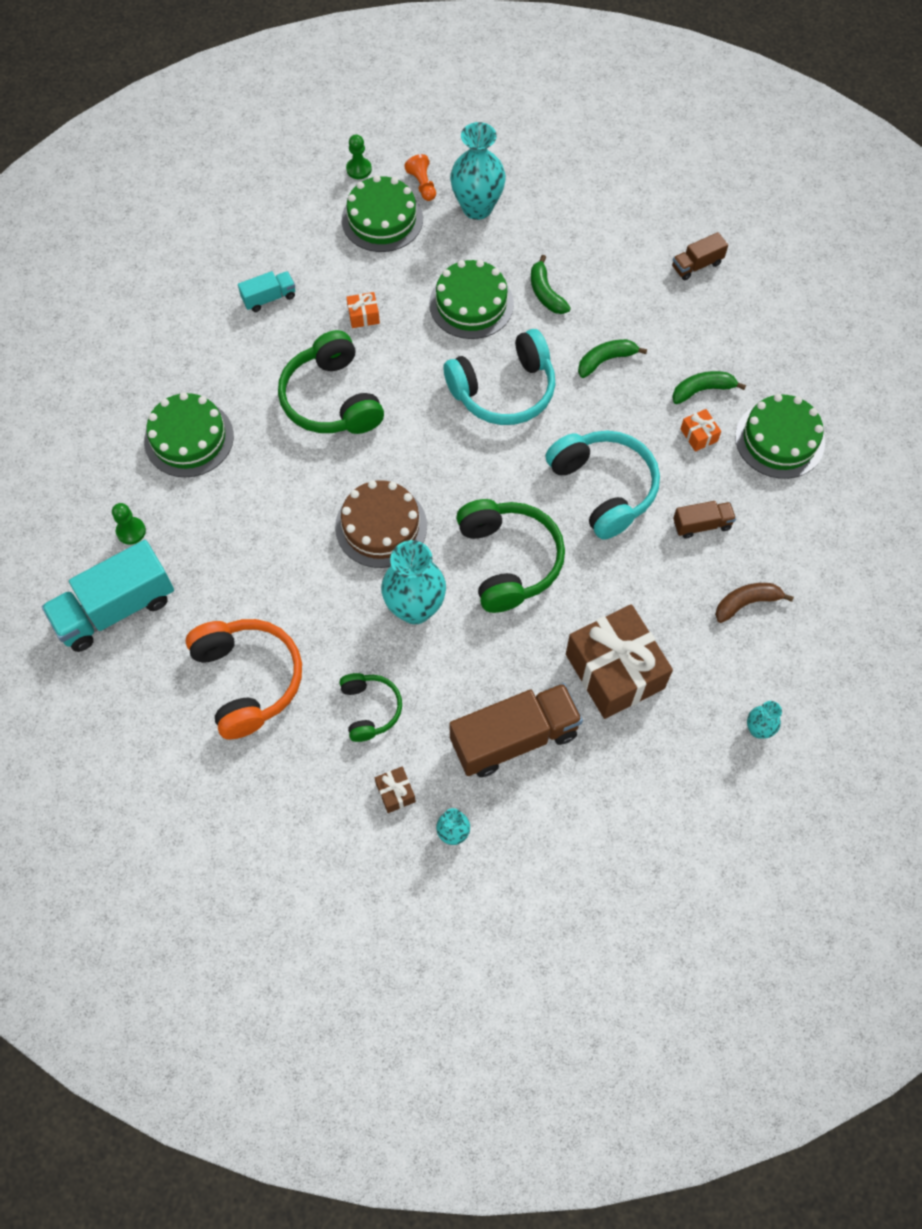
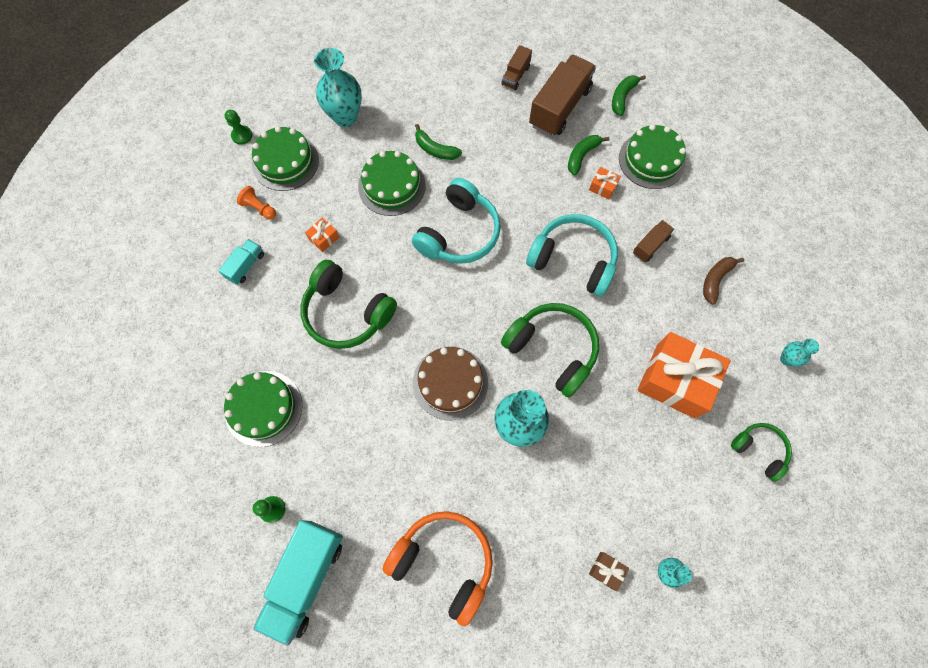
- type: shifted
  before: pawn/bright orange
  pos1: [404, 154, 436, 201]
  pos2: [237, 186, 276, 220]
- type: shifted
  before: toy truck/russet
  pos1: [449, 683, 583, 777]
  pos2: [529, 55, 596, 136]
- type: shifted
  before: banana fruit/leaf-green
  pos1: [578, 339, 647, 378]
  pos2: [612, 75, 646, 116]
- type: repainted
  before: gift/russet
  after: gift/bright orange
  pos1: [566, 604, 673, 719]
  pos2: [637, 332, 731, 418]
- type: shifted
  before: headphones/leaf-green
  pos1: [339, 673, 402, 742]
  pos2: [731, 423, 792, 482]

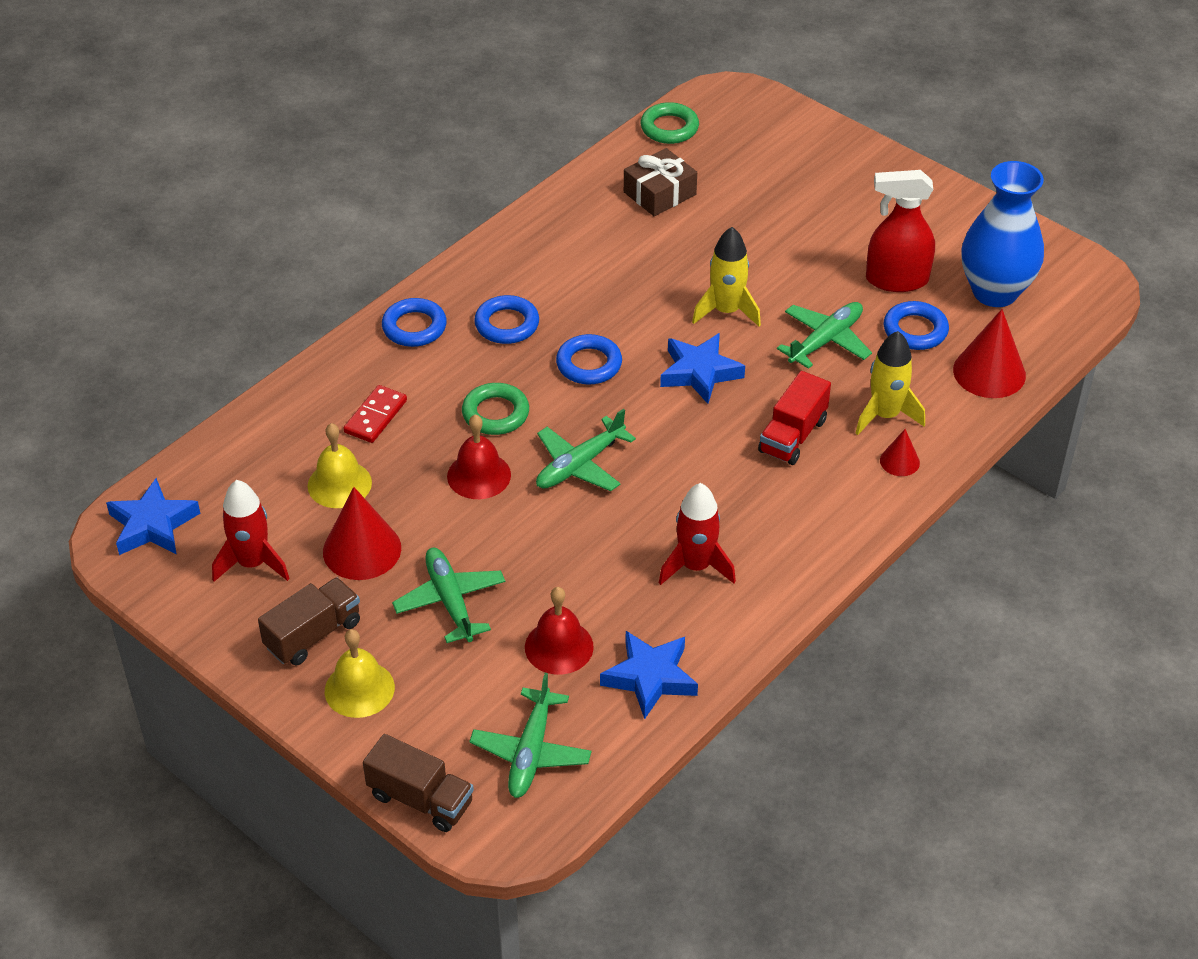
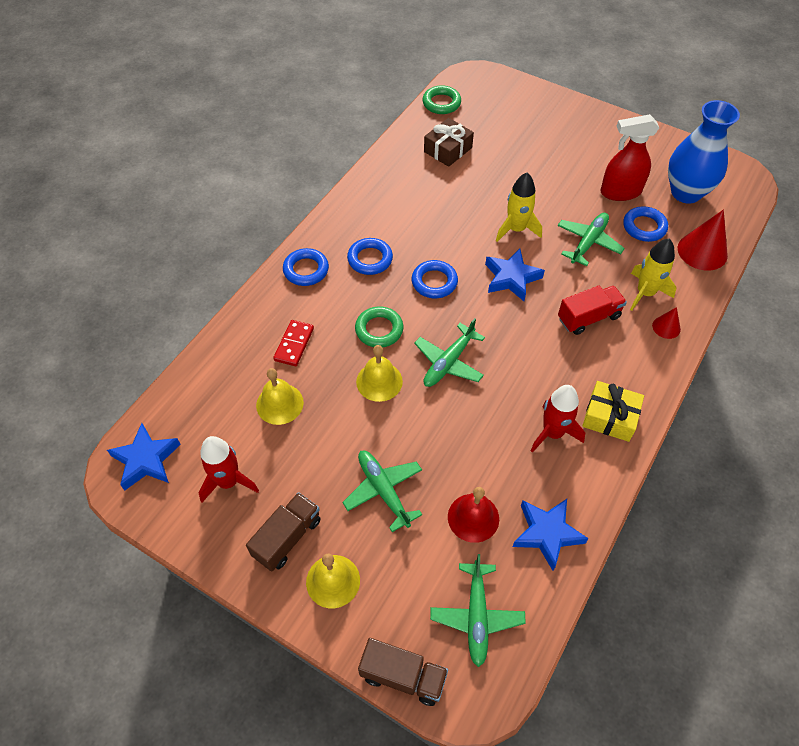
- type: repainted
  before: school bell/red
  after: school bell/yellow
  pos1: [447, 414, 511, 499]
  pos2: [356, 345, 403, 402]
- type: rotated
  before: toy truck/red
  pos1: [758, 371, 831, 465]
  pos2: [558, 286, 627, 335]
  turn: -135
- type: new
  after: gift/yellow
  pos2: [582, 381, 644, 442]
- type: gone
  before: solid cone/red
  pos1: [323, 487, 401, 580]

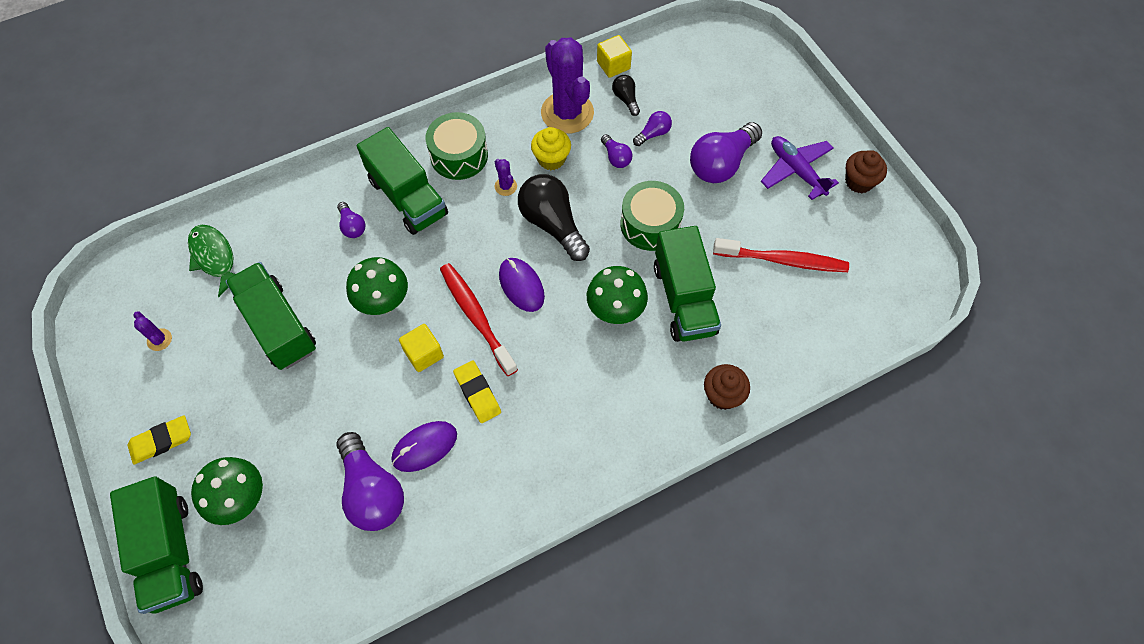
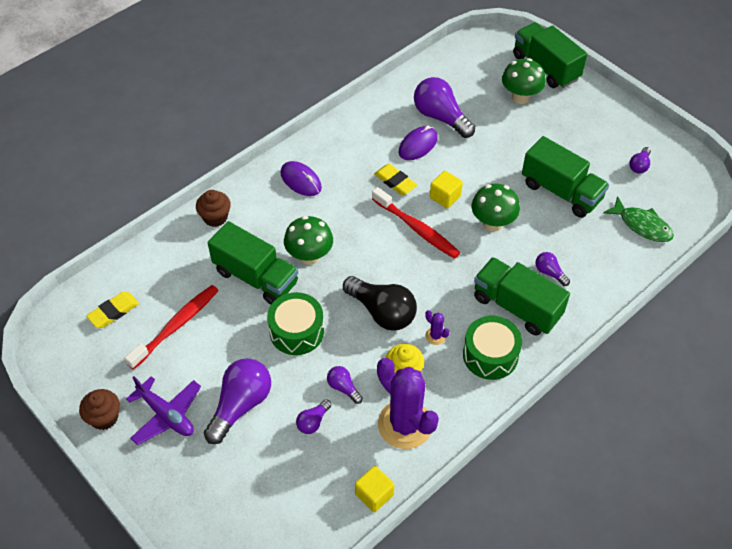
- type: shifted
  before: pencil eraser/yellow
  pos1: [128, 415, 191, 464]
  pos2: [86, 292, 139, 328]
- type: rotated
  before: dental brush/red
  pos1: [713, 238, 849, 272]
  pos2: [124, 285, 219, 370]
  turn: 135
- type: rotated
  before: toy truck/leaf-green
  pos1: [654, 226, 721, 342]
  pos2: [208, 221, 298, 305]
  turn: 150
- type: shifted
  before: computer mouse/purple
  pos1: [499, 258, 545, 312]
  pos2: [281, 161, 322, 196]
- type: swapped
  before: cactus/purple
  after: bulb/purple
  pos1: [133, 312, 172, 351]
  pos2: [629, 147, 651, 173]
- type: gone
  before: bulb/ebony
  pos1: [612, 75, 640, 116]

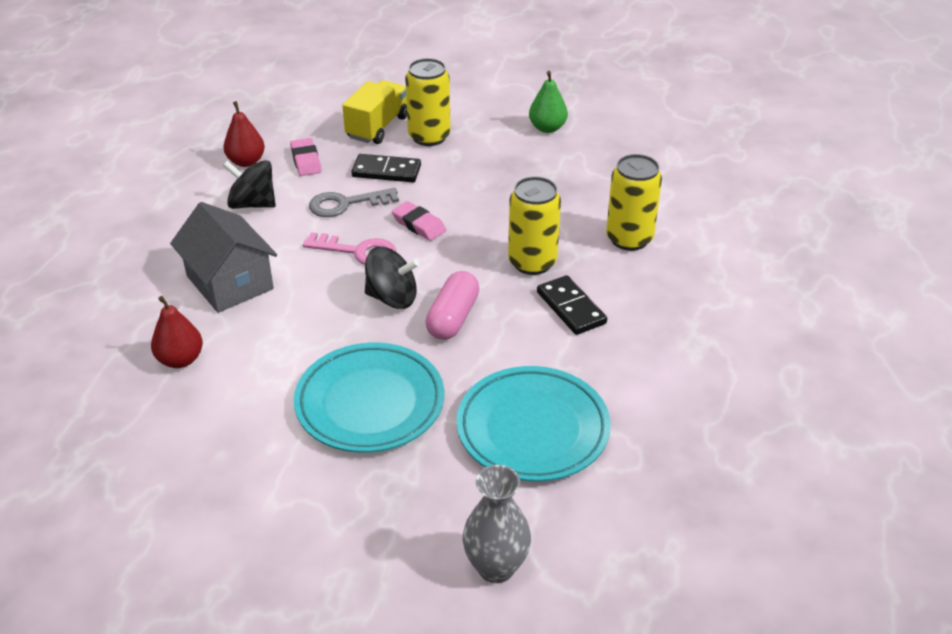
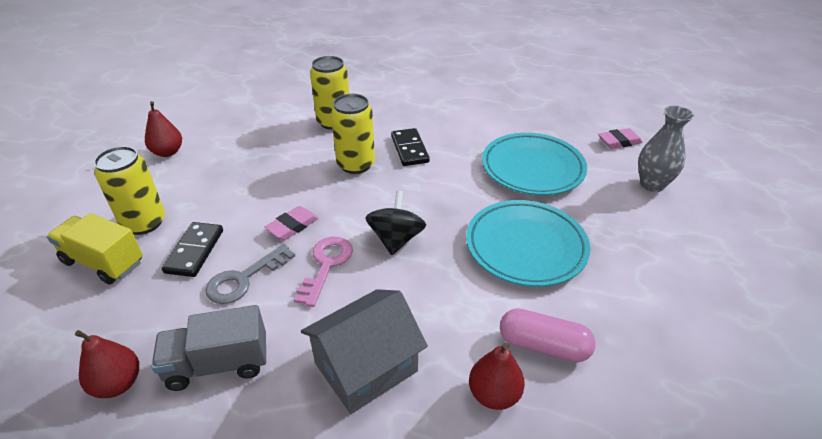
- type: repainted
  before: pear fruit/leaf-green
  after: pear fruit/red
  pos1: [529, 71, 568, 133]
  pos2: [145, 101, 182, 157]
- type: swapped
  before: toy top/ebony
  after: toy truck/gray
  pos1: [223, 160, 276, 209]
  pos2: [152, 305, 266, 391]
- type: rotated
  before: door key/gray
  pos1: [309, 188, 399, 217]
  pos2: [205, 244, 295, 304]
  turn: 60
- type: rotated
  before: domino/ebony
  pos1: [537, 275, 607, 335]
  pos2: [391, 128, 430, 166]
  turn: -75
- type: shifted
  before: pill/rosy
  pos1: [425, 271, 480, 340]
  pos2: [500, 308, 596, 362]
- type: shifted
  before: pencil eraser/rosy
  pos1: [290, 138, 322, 176]
  pos2: [598, 128, 643, 149]

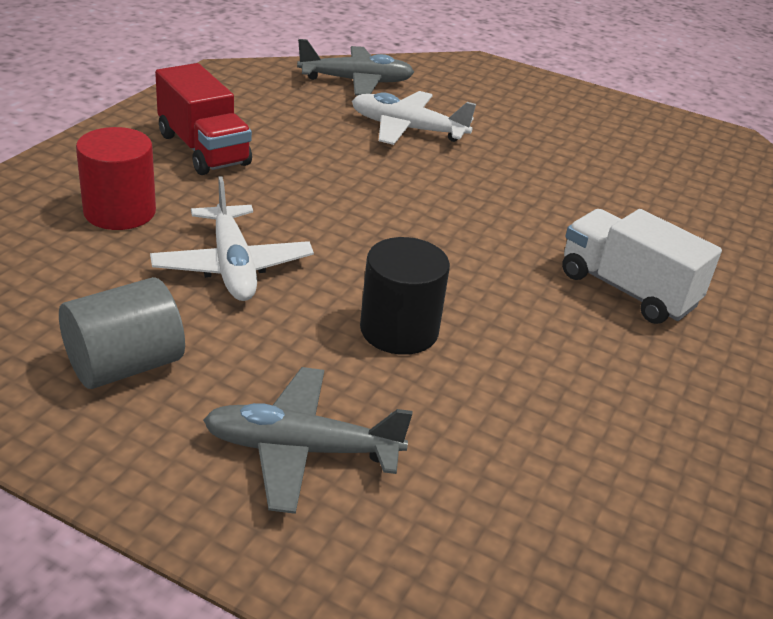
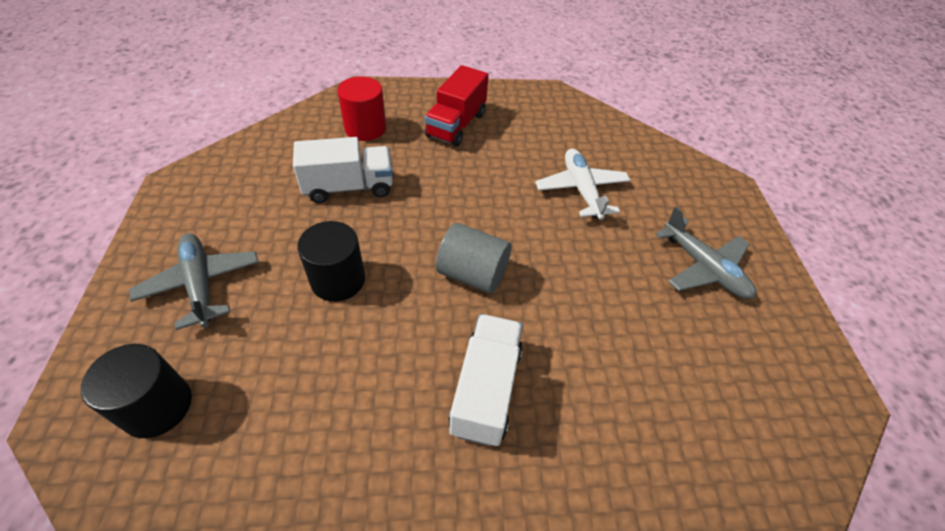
- type: new
  after: solid cylinder/ebony
  pos2: [81, 344, 192, 438]
- type: swapped
  before: toy plane/snow-white
  after: toy truck/snow-white
  pos1: [150, 176, 314, 301]
  pos2: [293, 137, 393, 203]
- type: shifted
  before: solid cylinder/gray
  pos1: [59, 277, 185, 389]
  pos2: [436, 223, 512, 293]
- type: shifted
  before: toy plane/gray
  pos1: [297, 39, 414, 96]
  pos2: [656, 207, 756, 299]

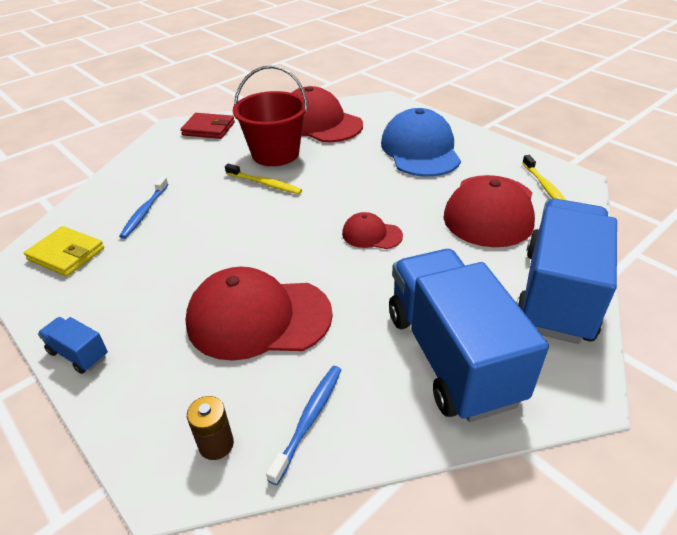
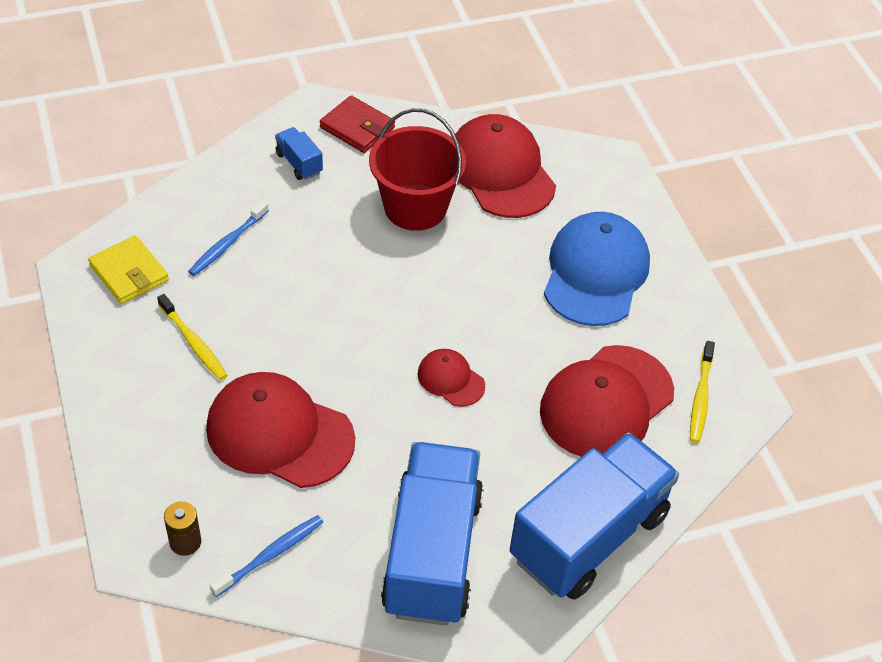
- type: shifted
  before: dental brush/yellow
  pos1: [225, 164, 302, 194]
  pos2: [157, 294, 228, 380]
- type: shifted
  before: toy truck/royal blue
  pos1: [38, 317, 108, 374]
  pos2: [275, 127, 323, 180]

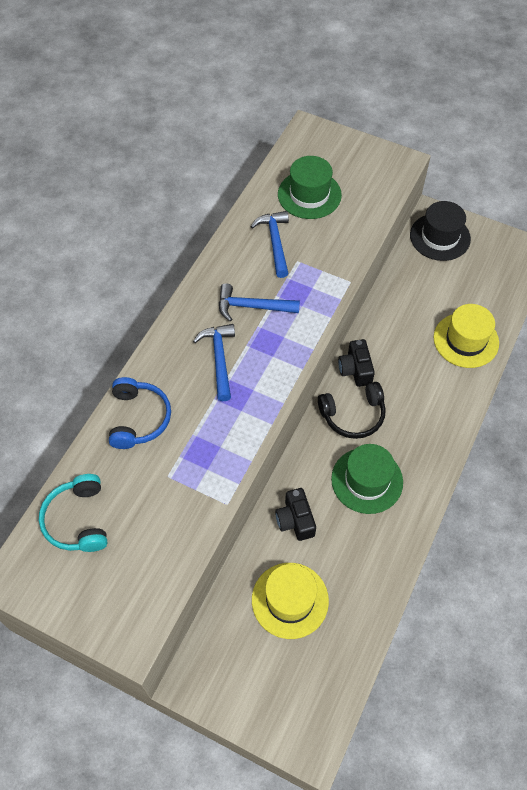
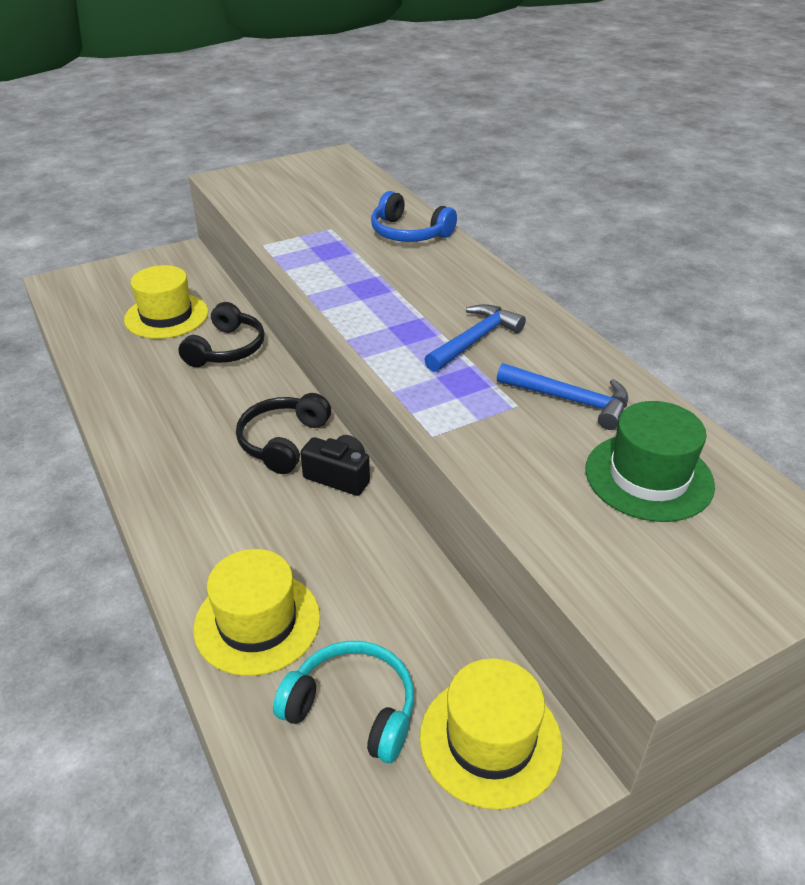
- type: swapped
  before: camera/ebony
  after: headphones/ebony
  pos1: [275, 488, 316, 541]
  pos2: [178, 302, 265, 367]
- type: shifted
  before: headphones/teal
  pos1: [39, 474, 107, 552]
  pos2: [273, 641, 414, 763]
- type: repainted
  before: hat/ebony
  after: hat/yellow
  pos1: [410, 201, 471, 261]
  pos2: [420, 658, 563, 810]
- type: gone
  before: claw hammer/royal blue
  pos1: [193, 324, 235, 401]
- type: gone
  before: hat/leaf-green
  pos1: [331, 444, 403, 514]

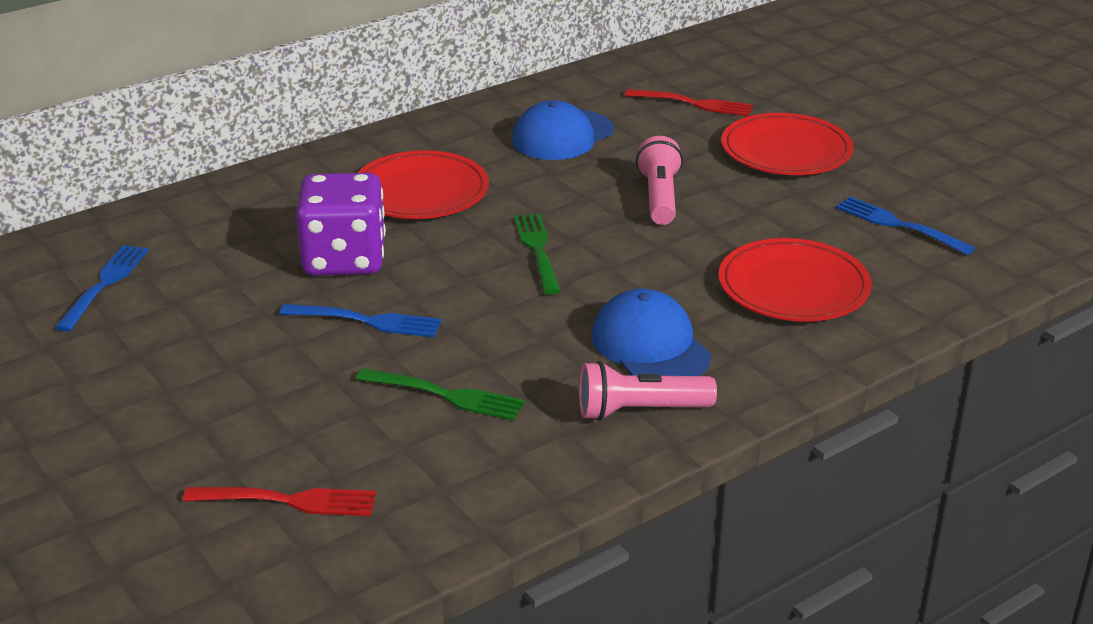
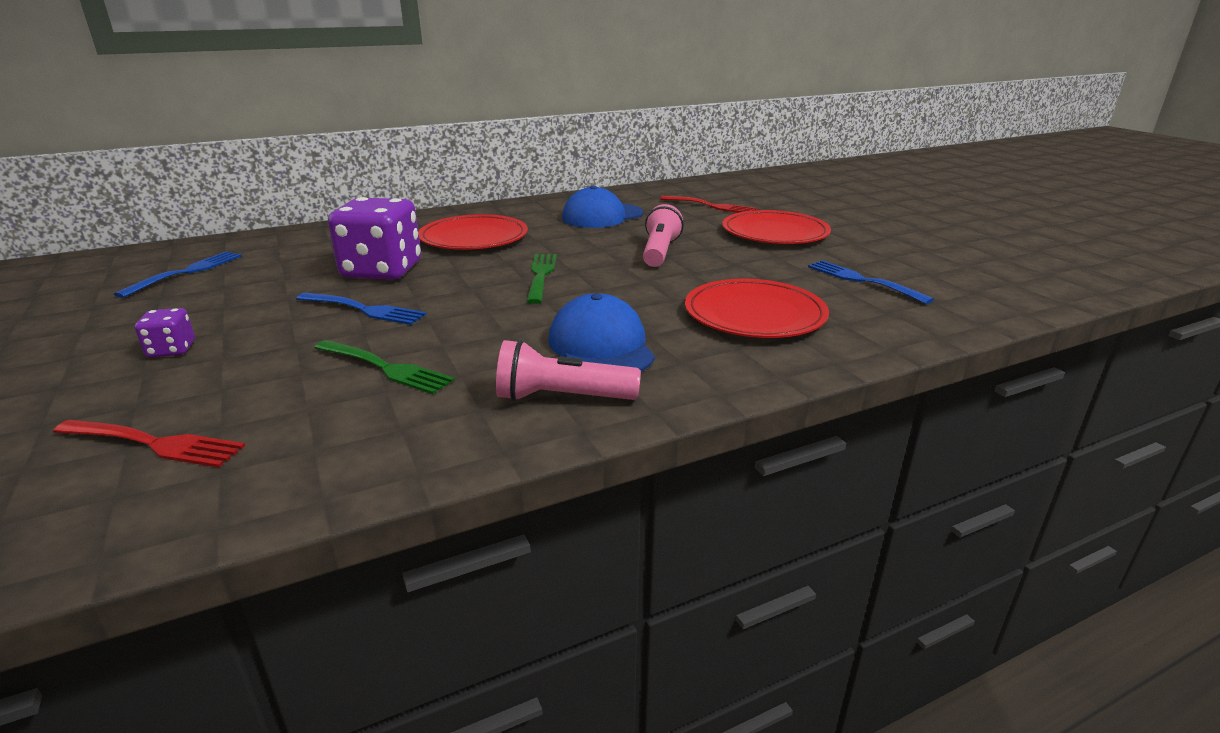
- type: new
  after: dice/purple
  pos2: [135, 308, 195, 357]

